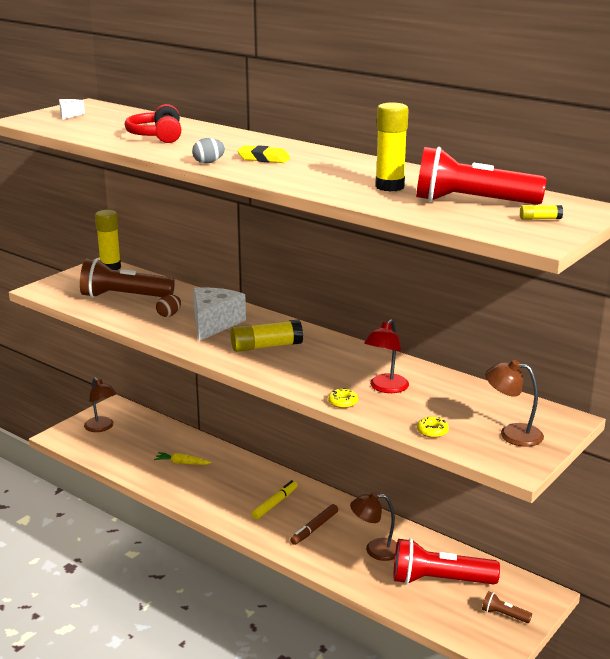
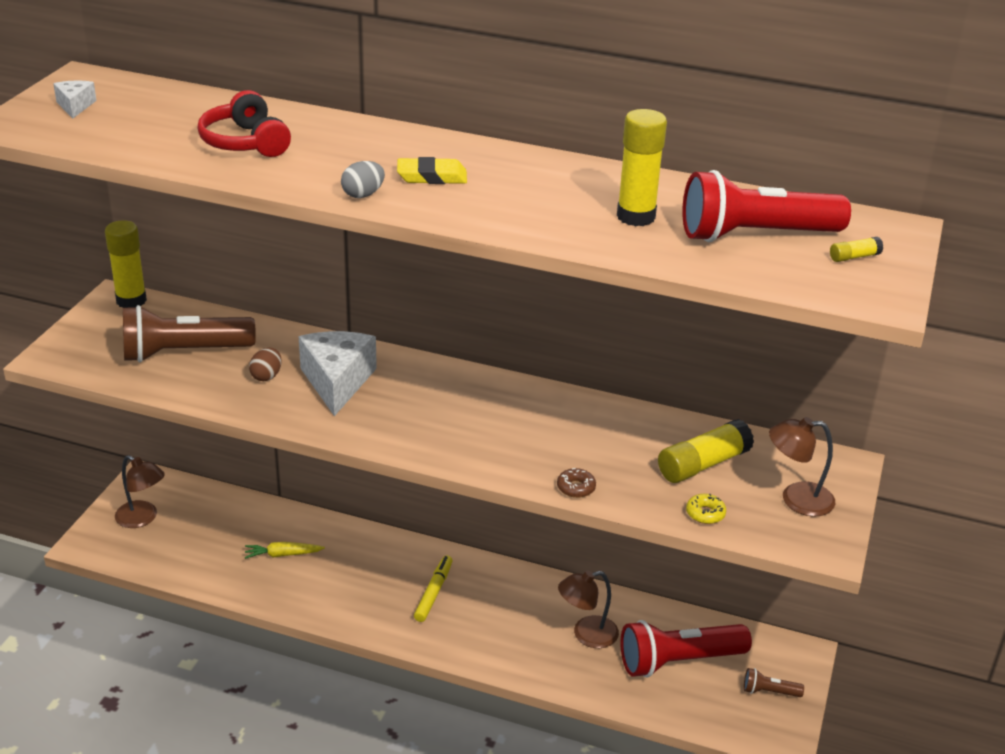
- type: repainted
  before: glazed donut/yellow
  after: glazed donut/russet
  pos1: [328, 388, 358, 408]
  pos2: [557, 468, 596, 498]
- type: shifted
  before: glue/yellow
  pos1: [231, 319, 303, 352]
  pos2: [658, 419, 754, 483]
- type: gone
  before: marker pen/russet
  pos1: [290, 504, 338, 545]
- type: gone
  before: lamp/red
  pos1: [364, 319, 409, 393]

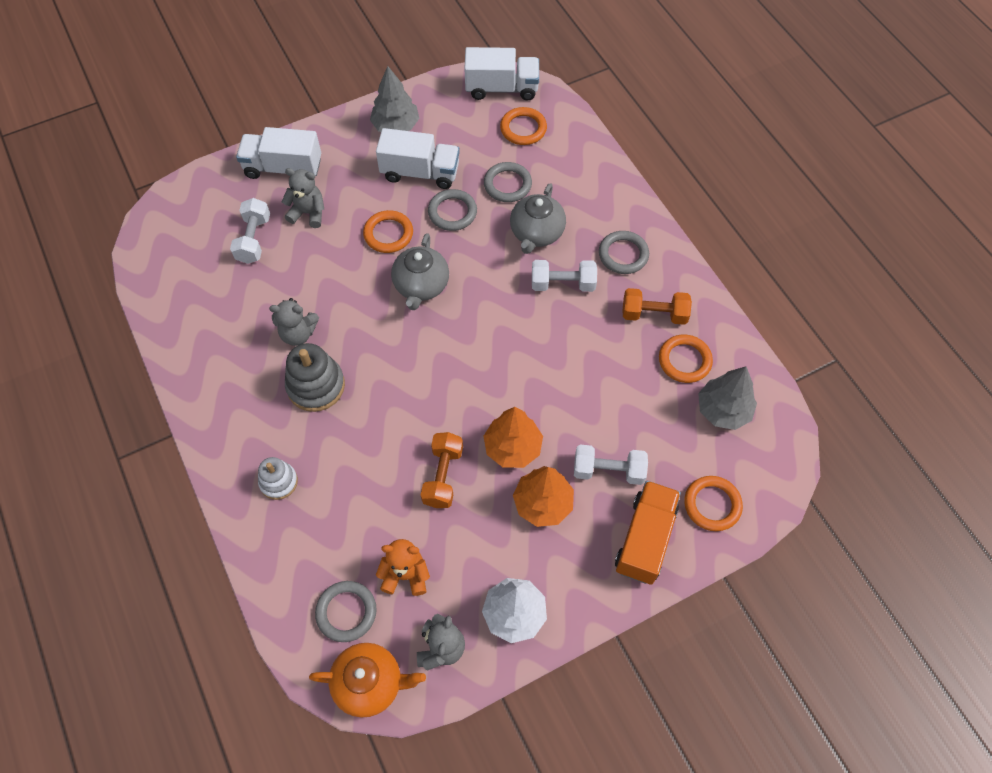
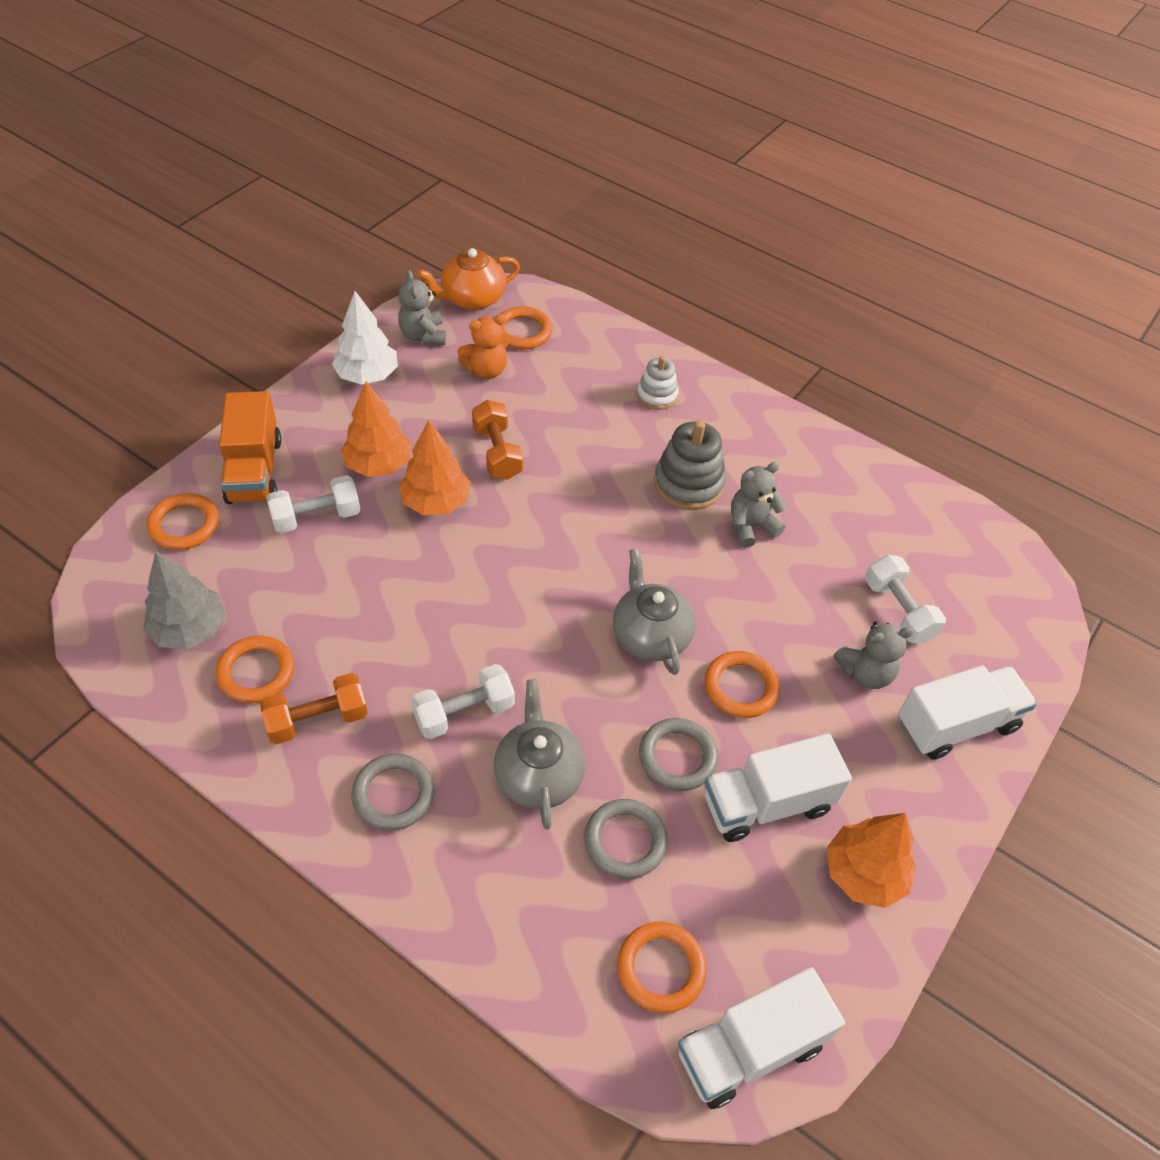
- type: repainted
  before: hoop/gray
  after: hoop/bright orange
  pos1: [315, 581, 377, 642]
  pos2: [500, 306, 553, 350]
- type: repainted
  before: tree/gray
  after: tree/bright orange
  pos1: [370, 66, 420, 132]
  pos2: [827, 813, 916, 908]

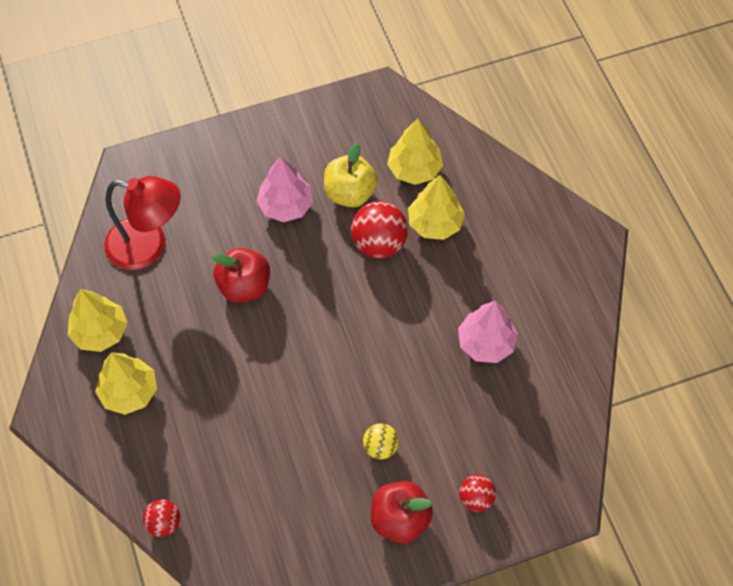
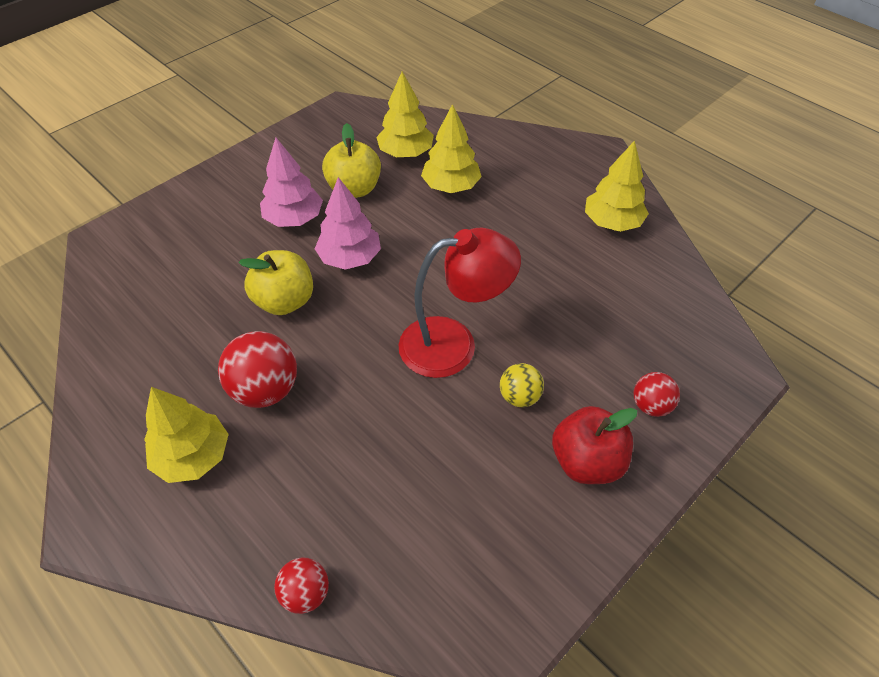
- type: shifted
  before: ball/red
  pos1: [351, 201, 408, 258]
  pos2: [218, 331, 297, 408]
- type: repainted
  before: apple/red
  after: apple/yellow
  pos1: [212, 248, 270, 303]
  pos2: [239, 250, 313, 315]
- type: shifted
  before: tree/rosy
  pos1: [458, 301, 518, 363]
  pos2: [315, 177, 381, 270]
- type: shifted
  before: lamp/red
  pos1: [104, 176, 180, 270]
  pos2: [399, 228, 521, 378]
- type: shifted
  before: tree/yellow
  pos1: [68, 289, 128, 352]
  pos2: [585, 141, 649, 232]

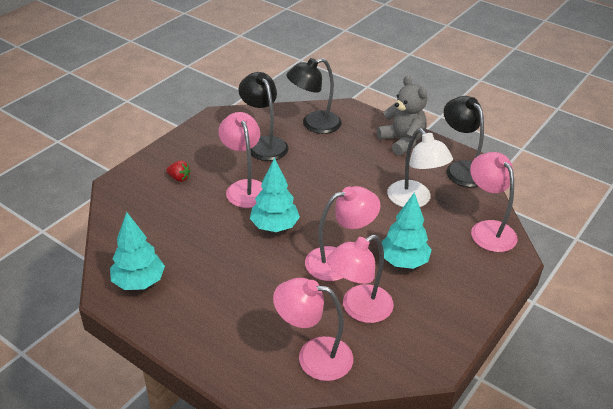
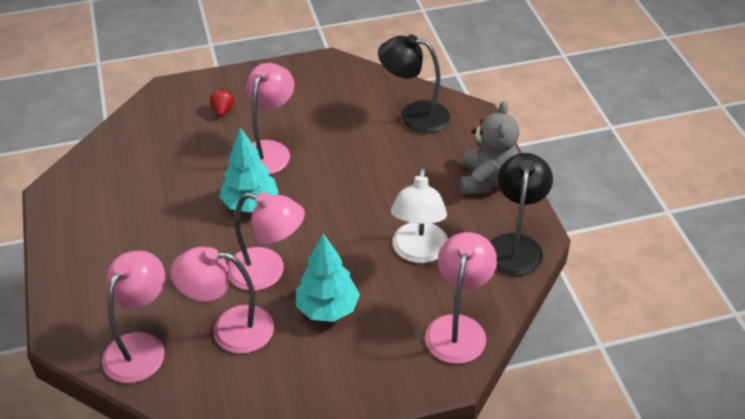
- type: rotated
  before: lamp/rosy
  pos1: [273, 278, 353, 381]
  pos2: [102, 251, 165, 383]
  turn: 60
- type: rotated
  before: strawberry/red
  pos1: [166, 161, 190, 182]
  pos2: [210, 89, 234, 117]
  turn: -150
- type: gone
  before: tree/teal
  pos1: [110, 212, 165, 290]
- type: gone
  before: lamp/ebony
  pos1: [239, 72, 288, 161]

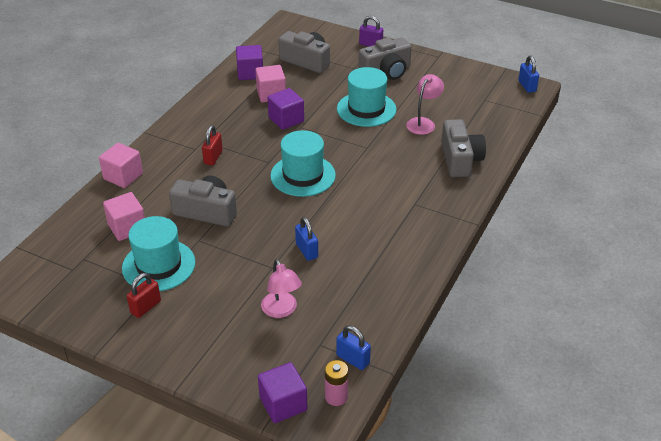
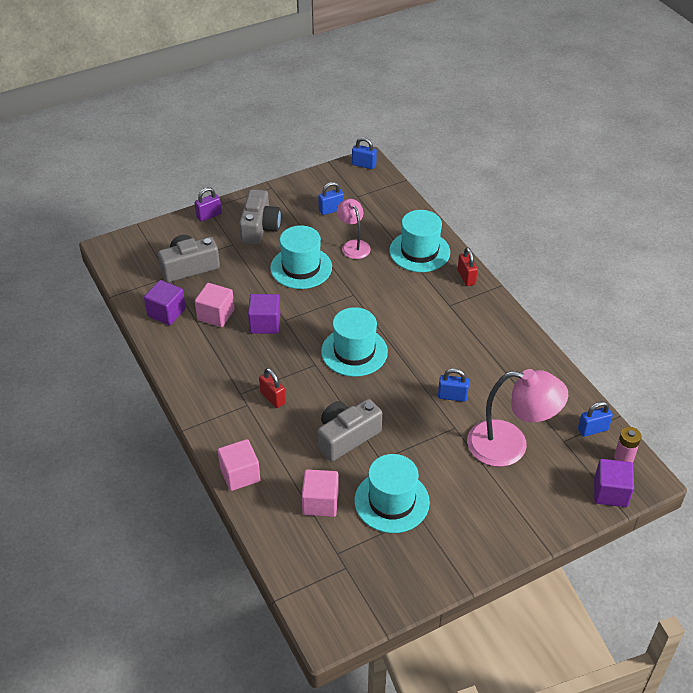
- type: new
  after: lock/royal blue
  pos2: [318, 182, 344, 215]
- type: swapped
  before: camera/gray
  after: hat/teal
  pos1: [441, 119, 486, 177]
  pos2: [389, 210, 450, 272]
- type: shifted
  before: lock/red
  pos1: [127, 273, 161, 318]
  pos2: [458, 247, 478, 286]
- type: scaled
  before: lamp/rosy
  pos1: [261, 259, 302, 318]
  pos2: [467, 369, 568, 467]
  scale: 1.75

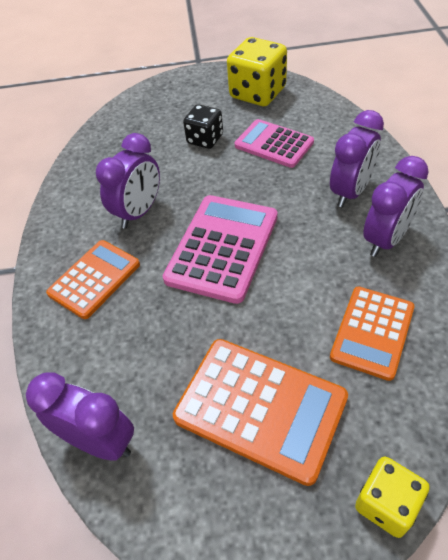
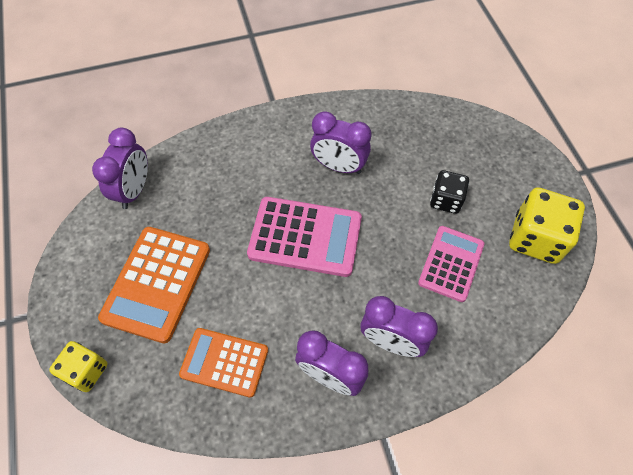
- type: gone
  before: pocket calculator/bright orange
  pos1: [46, 240, 140, 319]

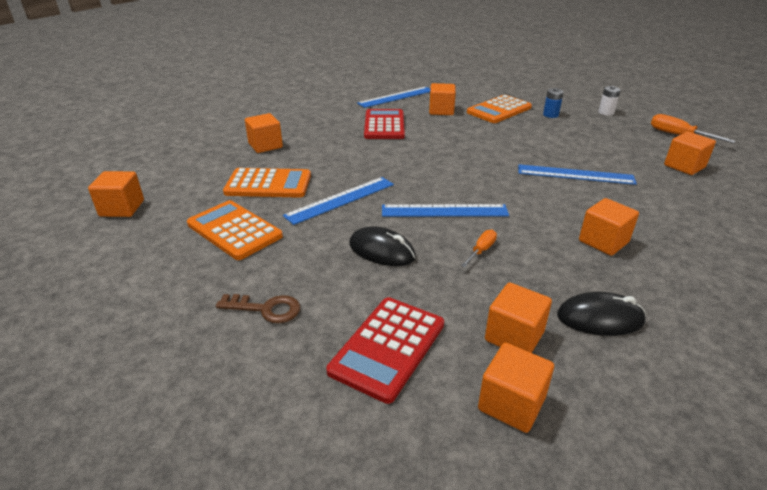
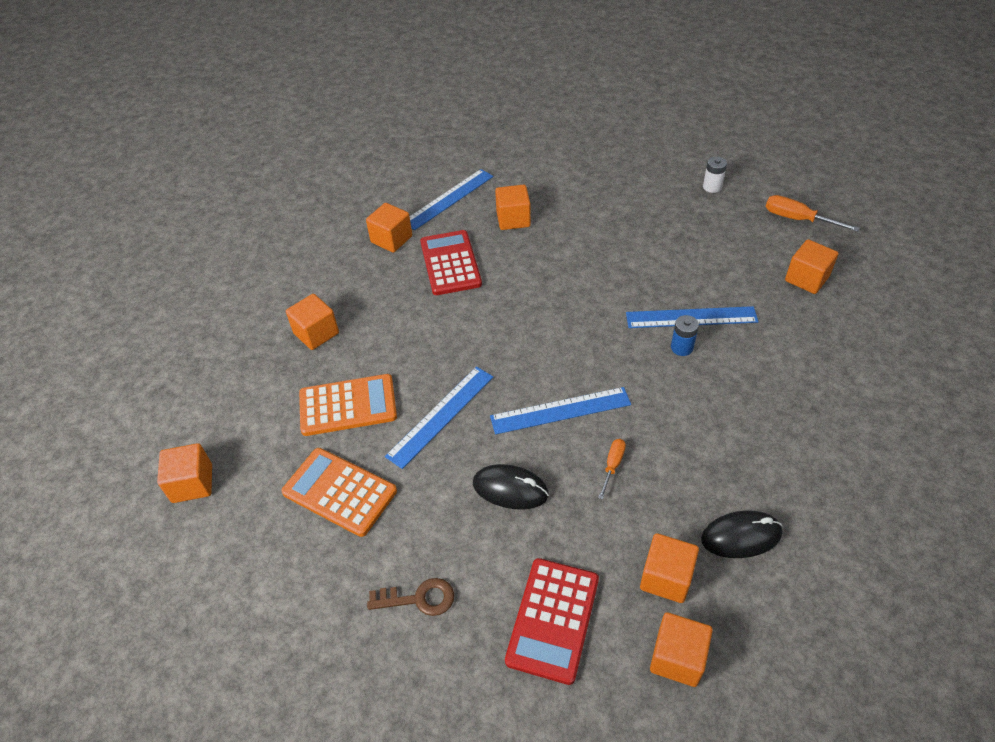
- type: shifted
  before: block/bright orange
  pos1: [579, 198, 639, 256]
  pos2: [366, 203, 412, 253]
- type: shifted
  before: power cell/royal blue
  pos1: [543, 88, 564, 118]
  pos2: [671, 315, 699, 356]
- type: gone
  before: pocket calculator/bright orange
  pos1: [467, 95, 532, 123]

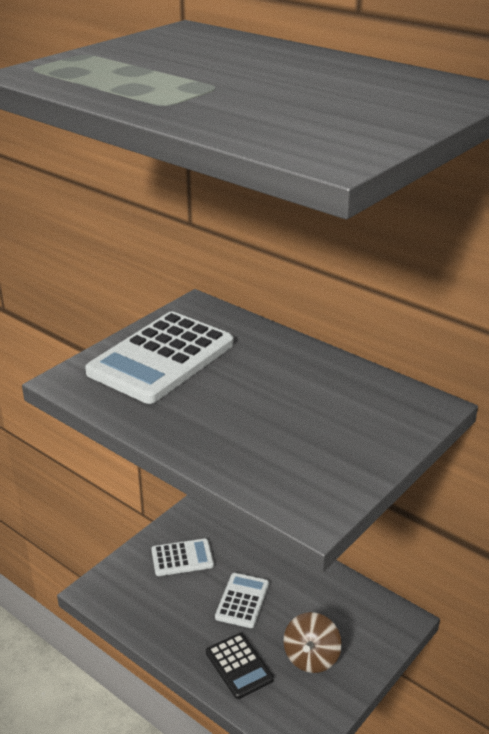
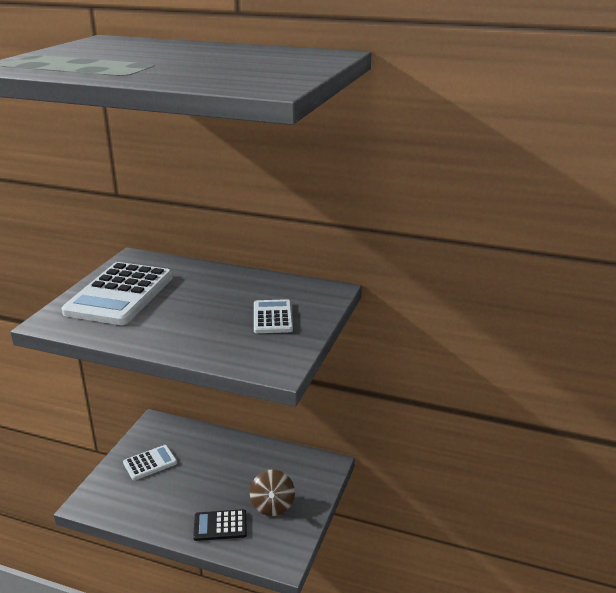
- type: rotated
  before: pocket calculator/ebony
  pos1: [206, 633, 274, 699]
  pos2: [193, 509, 247, 541]
  turn: 135
- type: shifted
  before: pocket calculator/snow-white
  pos1: [215, 573, 269, 628]
  pos2: [254, 299, 293, 333]

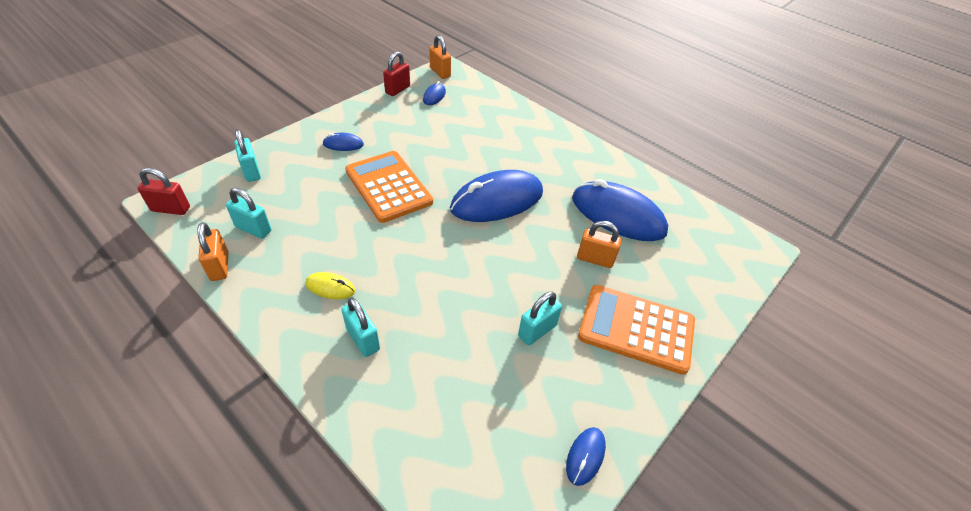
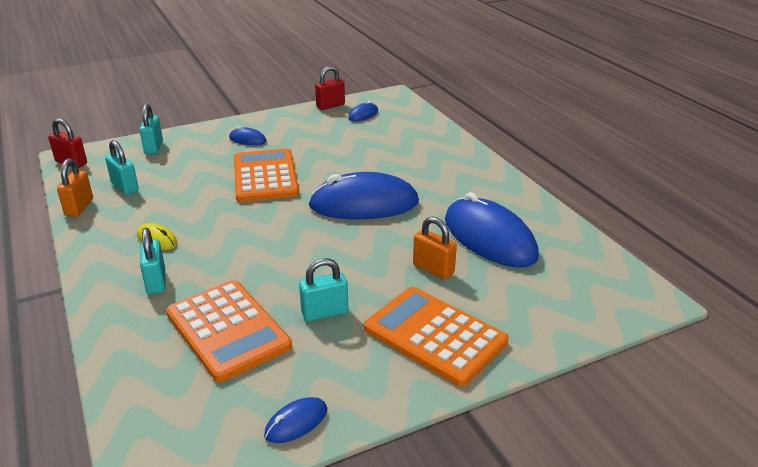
- type: new
  after: pocket calculator/bright orange
  pos2: [166, 280, 292, 382]
- type: gone
  before: lock/bright orange
  pos1: [429, 35, 451, 79]

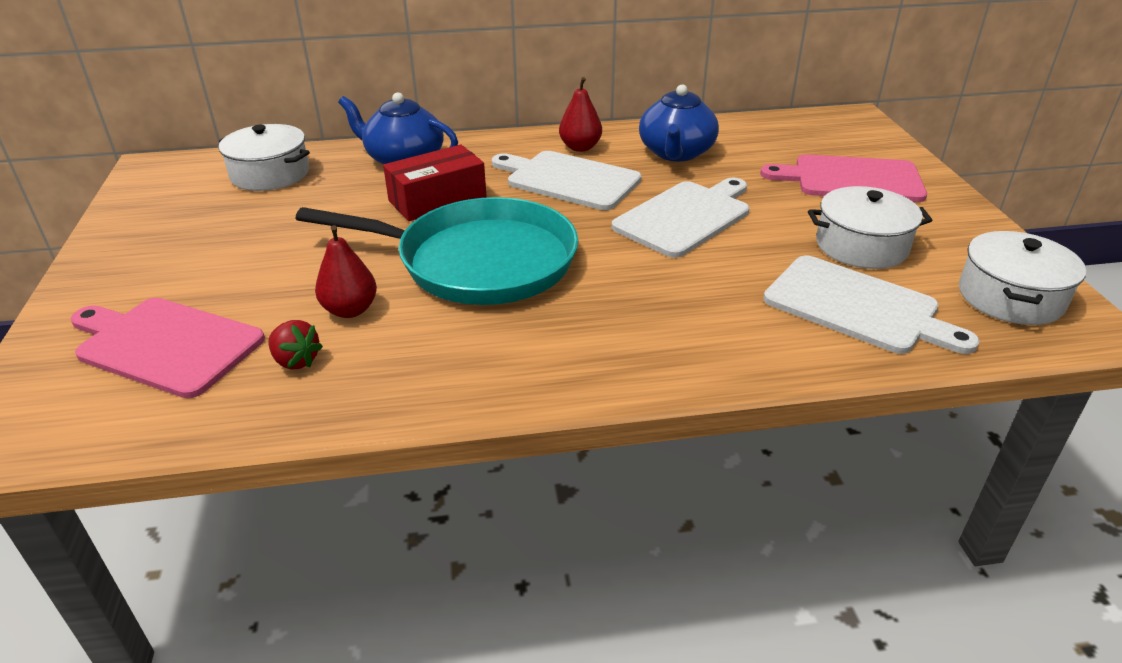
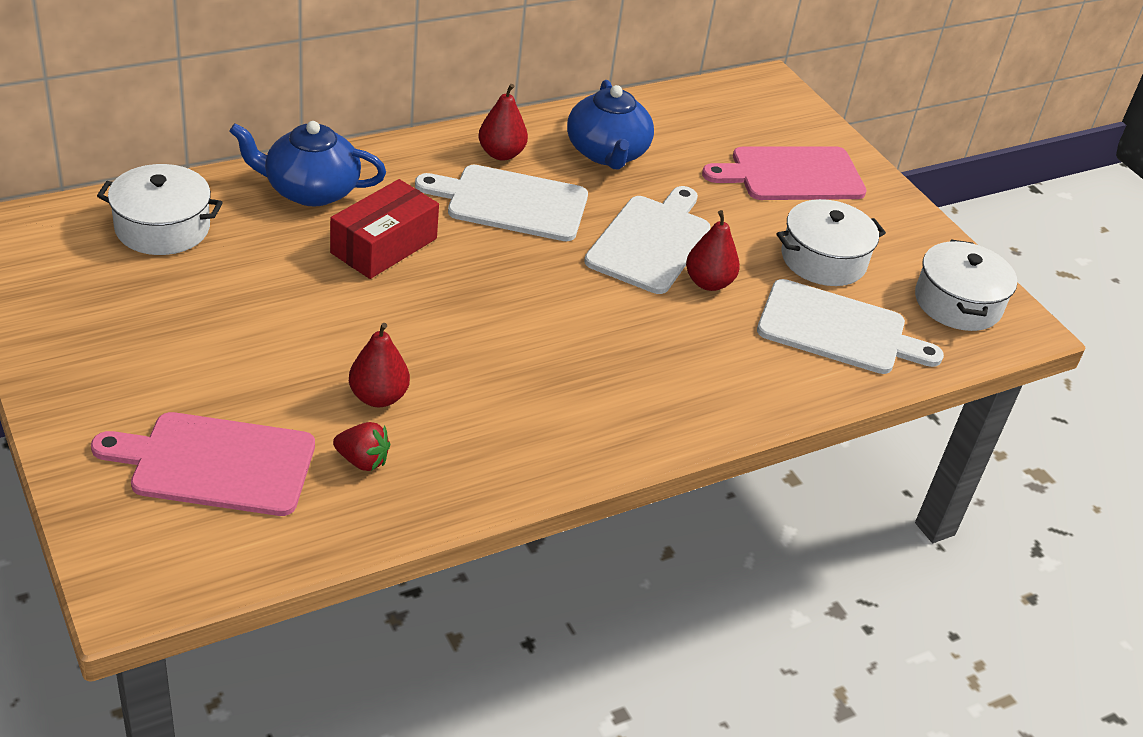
- type: new
  after: pear fruit/red
  pos2: [686, 210, 740, 291]
- type: gone
  before: frying pan/teal
  pos1: [295, 197, 578, 305]

